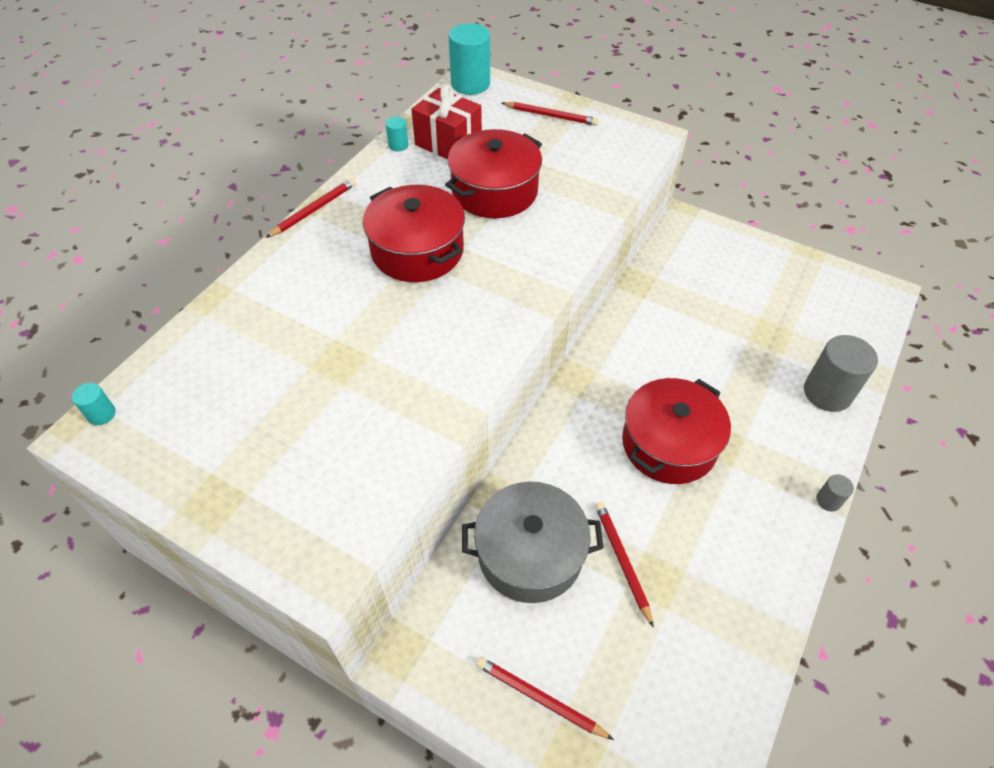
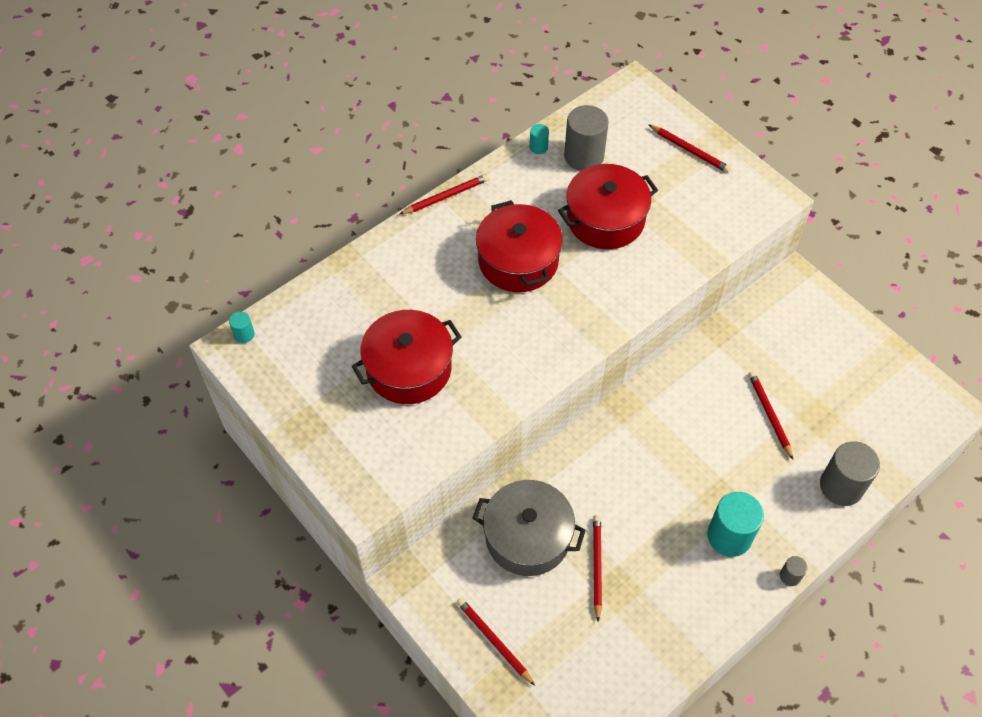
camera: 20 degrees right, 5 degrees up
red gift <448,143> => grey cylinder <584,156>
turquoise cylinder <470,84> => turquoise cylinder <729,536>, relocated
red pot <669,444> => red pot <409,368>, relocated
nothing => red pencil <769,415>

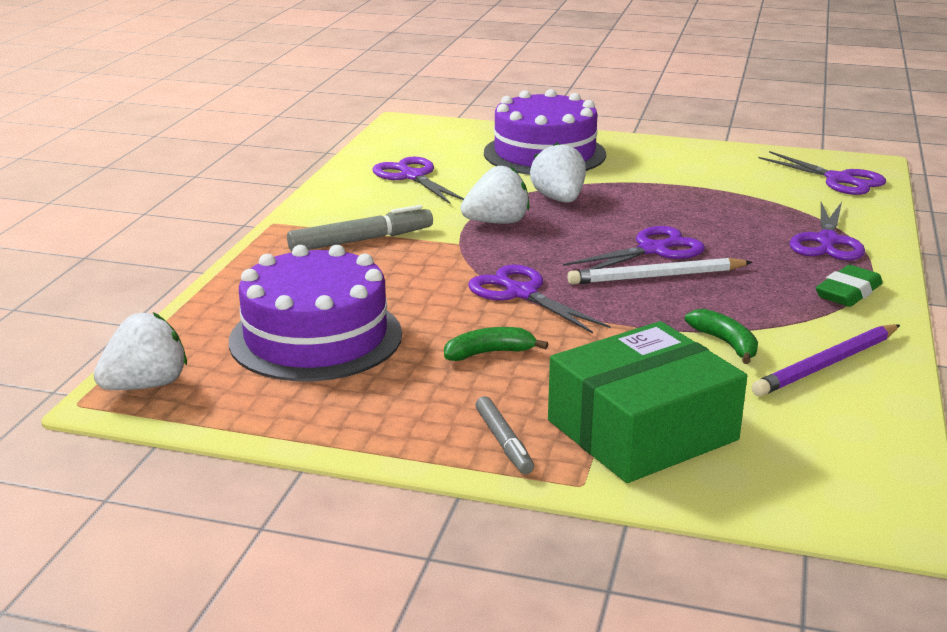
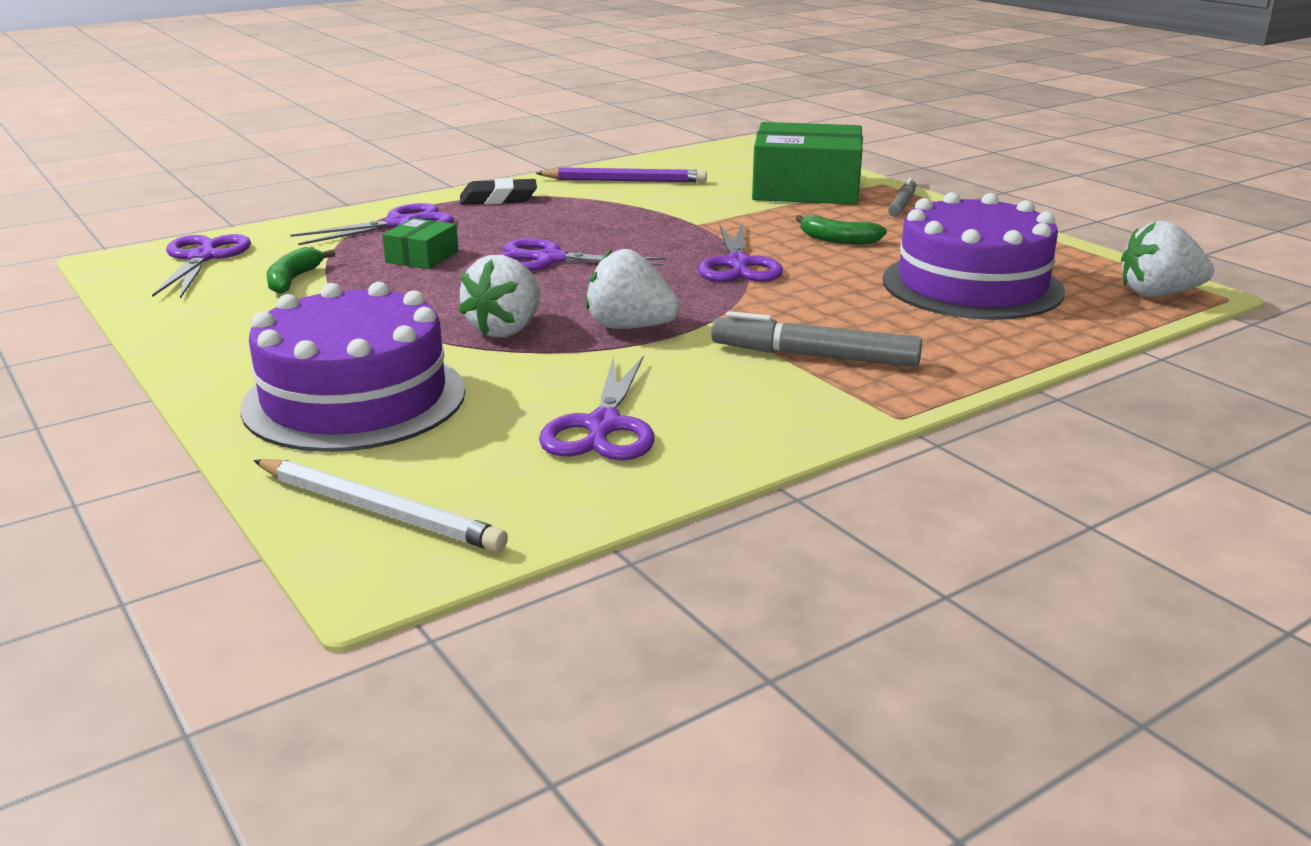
camera: 140 degrees left, 0 degrees up
white pencil <657,276> => white pencil <378,510>, relocated
green banana <725,343> => green banana <293,280>, relocated
green eraser <848,293> => black eraser <498,199>
nothing => green box <422,257>

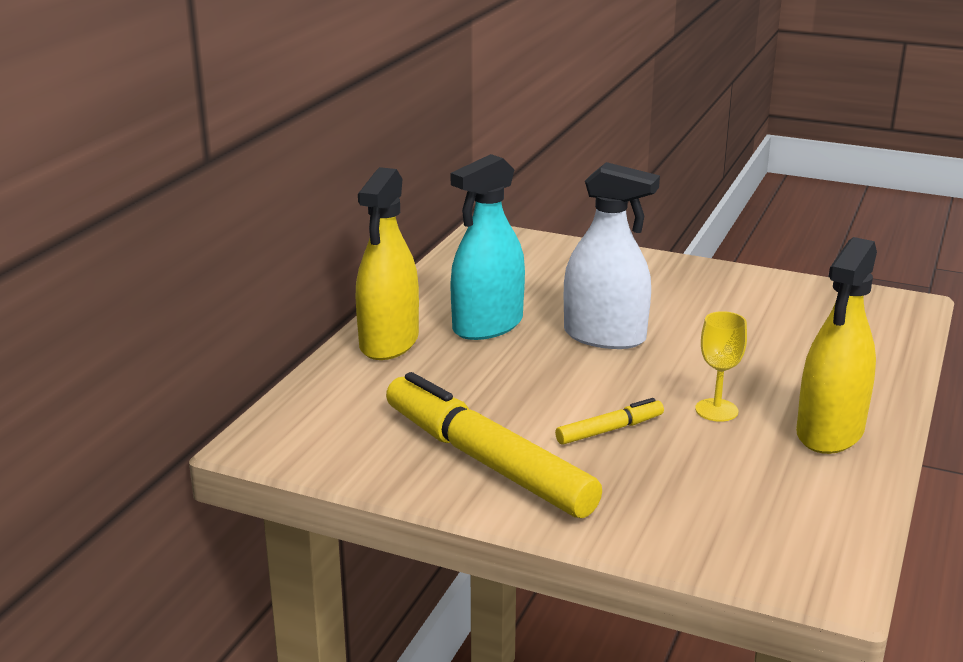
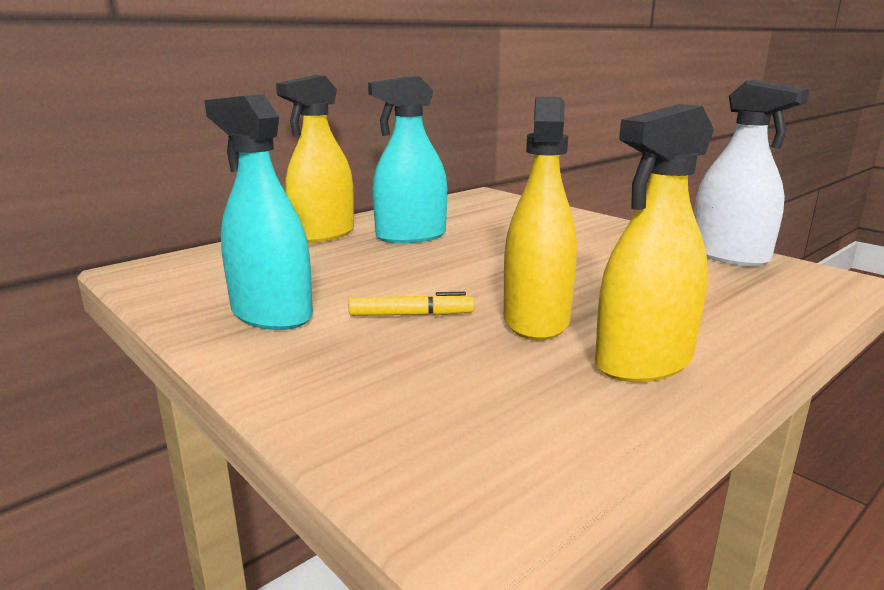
camera: 25 degrees right, 5 degrees down
yellow marker <486,461> => turquoise spray bottle <271,314>
white spray bottle <604,336> => white spray bottle <728,256>, relocated
yellow goblet <716,410> => yellow spray bottle <536,320>

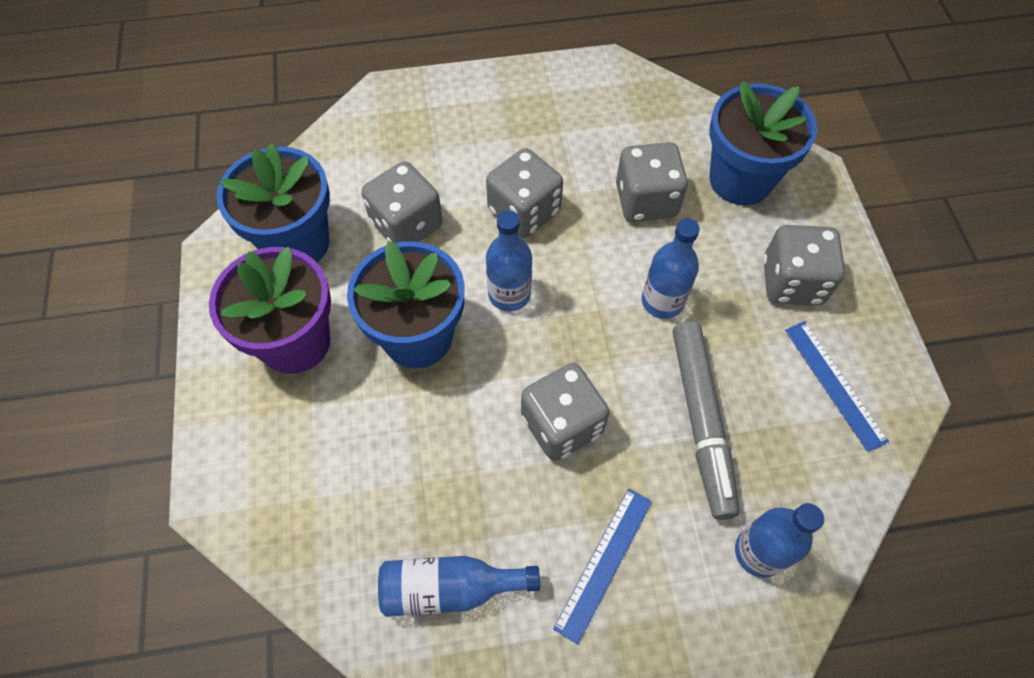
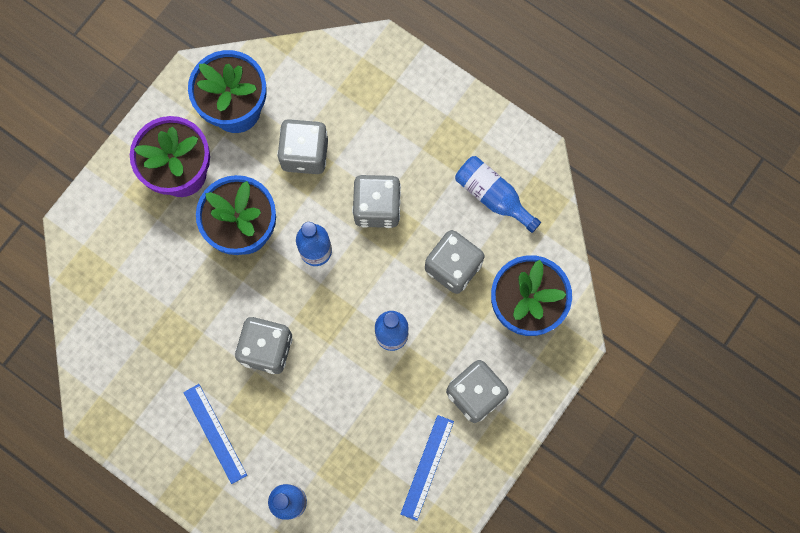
camera: 45 degrees right, 15 degrees up
blue bottle <450,588> => blue bottle <493,196>, relocated
blue ruler <604,563> => blue ruler <215,433>, 75 degrees clockwise
grey marker <701,421> => nothing

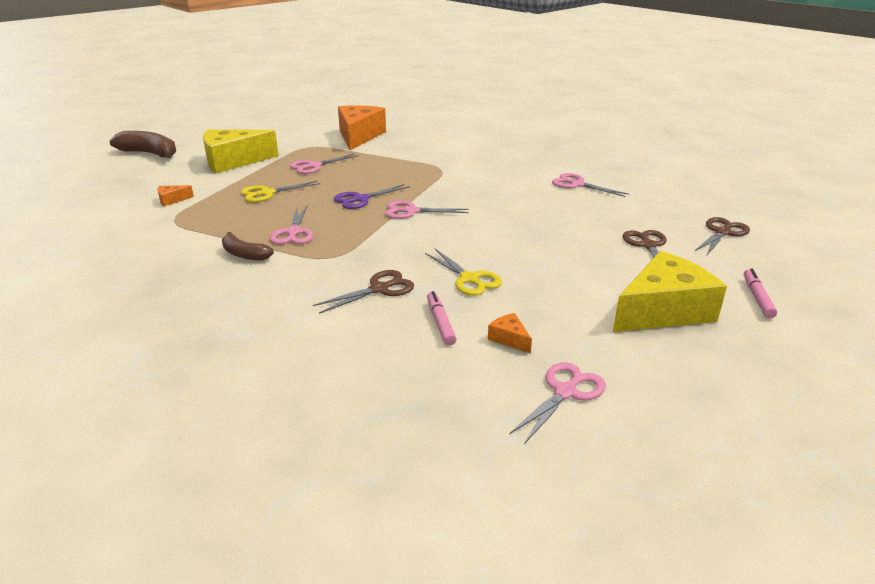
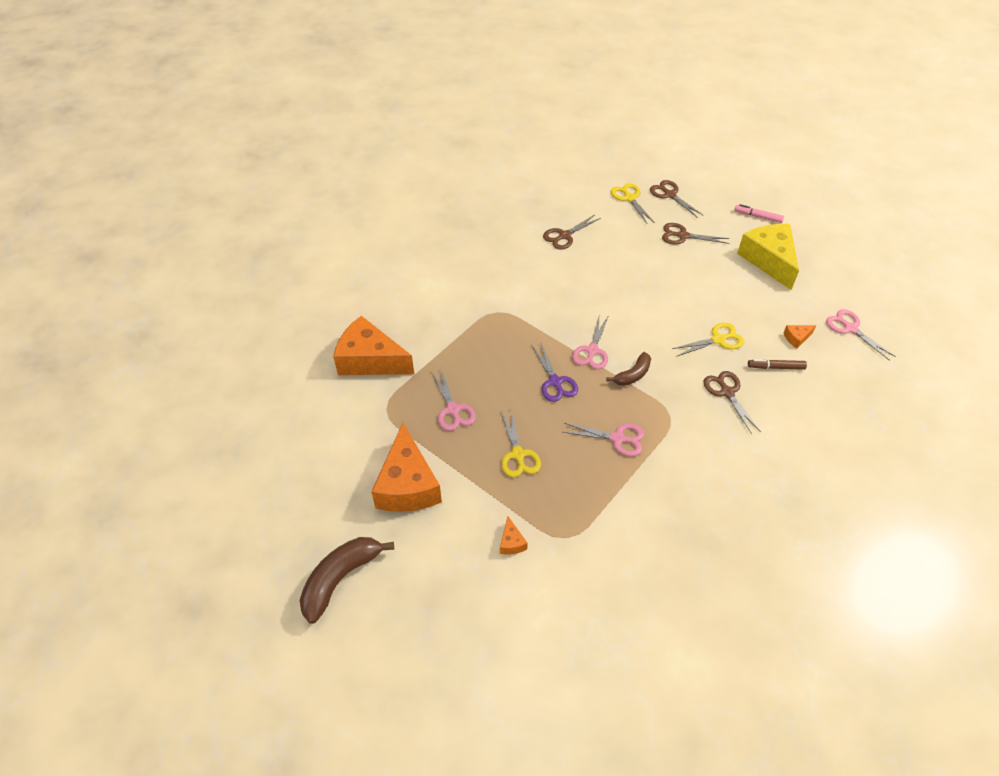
camera: 75 degrees left, 20 degrees up
yellow cheese <233,161> => orange cheese <407,485>
brown banana <244,254> => brown banana <633,375>, relocated
pink marker <440,323> => brown marker <775,367>
pink scissors <577,184> => brown scissors <564,236>
nothing => yellow scissors <629,198>

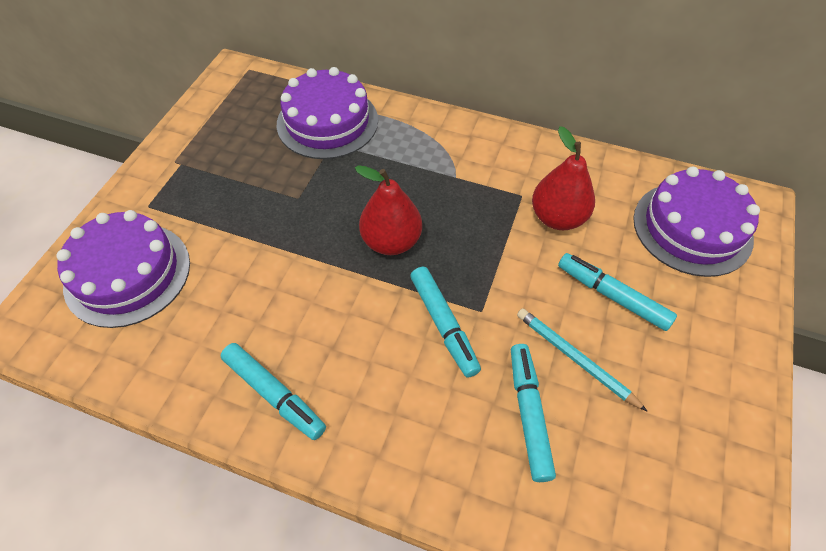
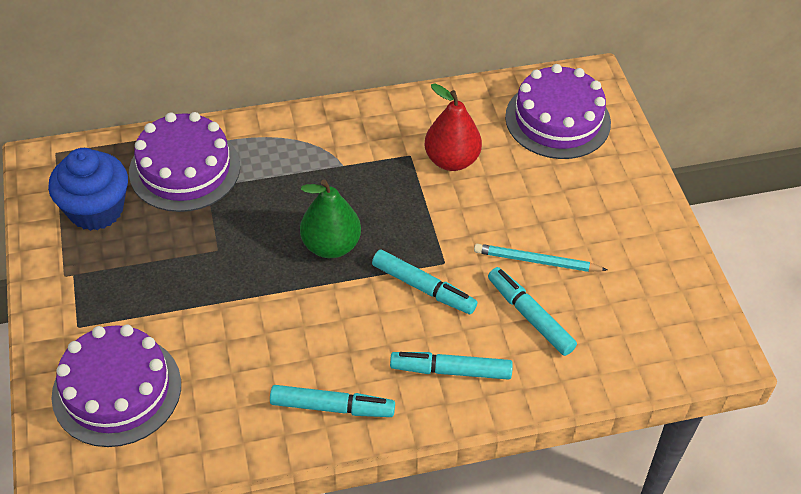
camera: 35 degrees left, 5 degrees down
red pear <391,241> => green pear <331,245>
turquoise marker <612,296> => turquoise marker <451,371>, relocated
nothing => blue cupcake <96,210>

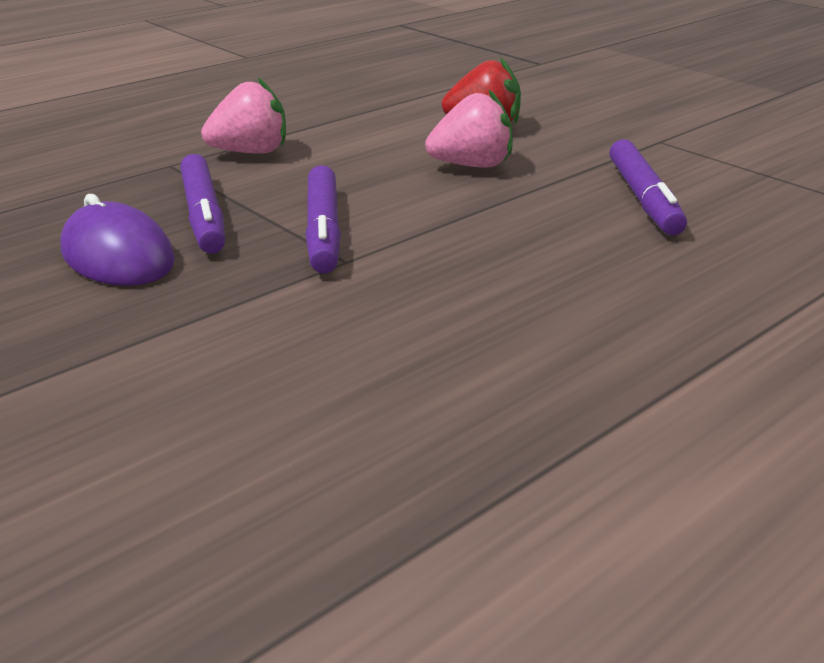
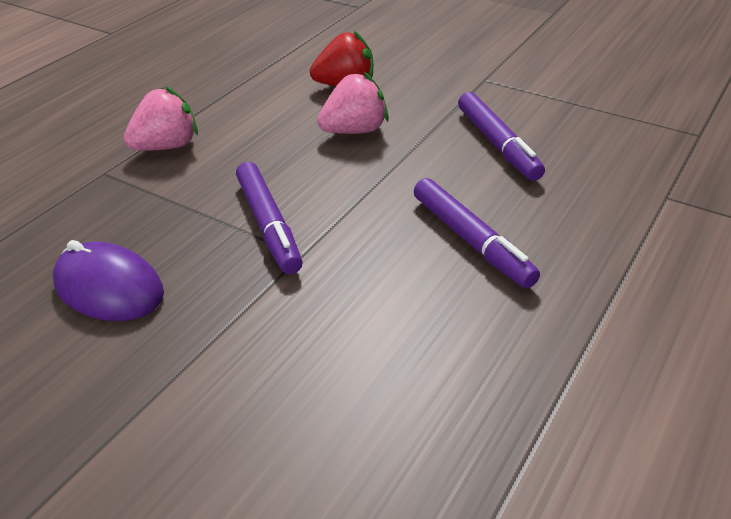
camera: 15 degrees left, 10 degrees up
purple marker <204,215> => purple marker <471,241>, relocated

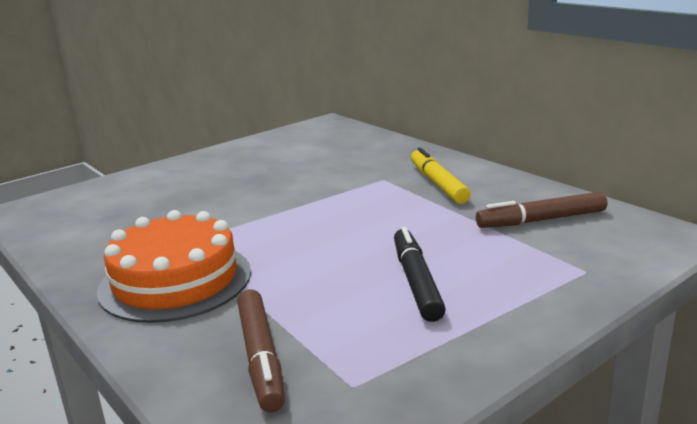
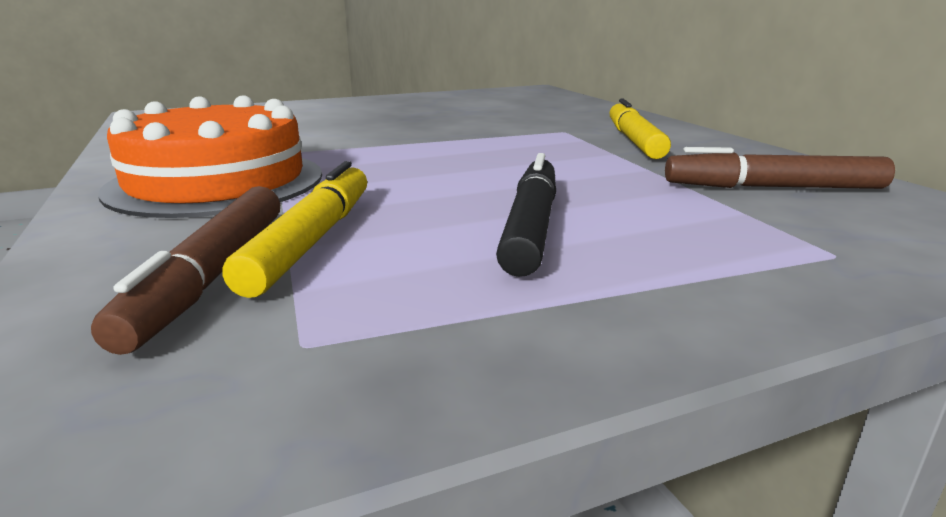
camera: 15 degrees right, 0 degrees up
nothing => yellow marker <312,240>

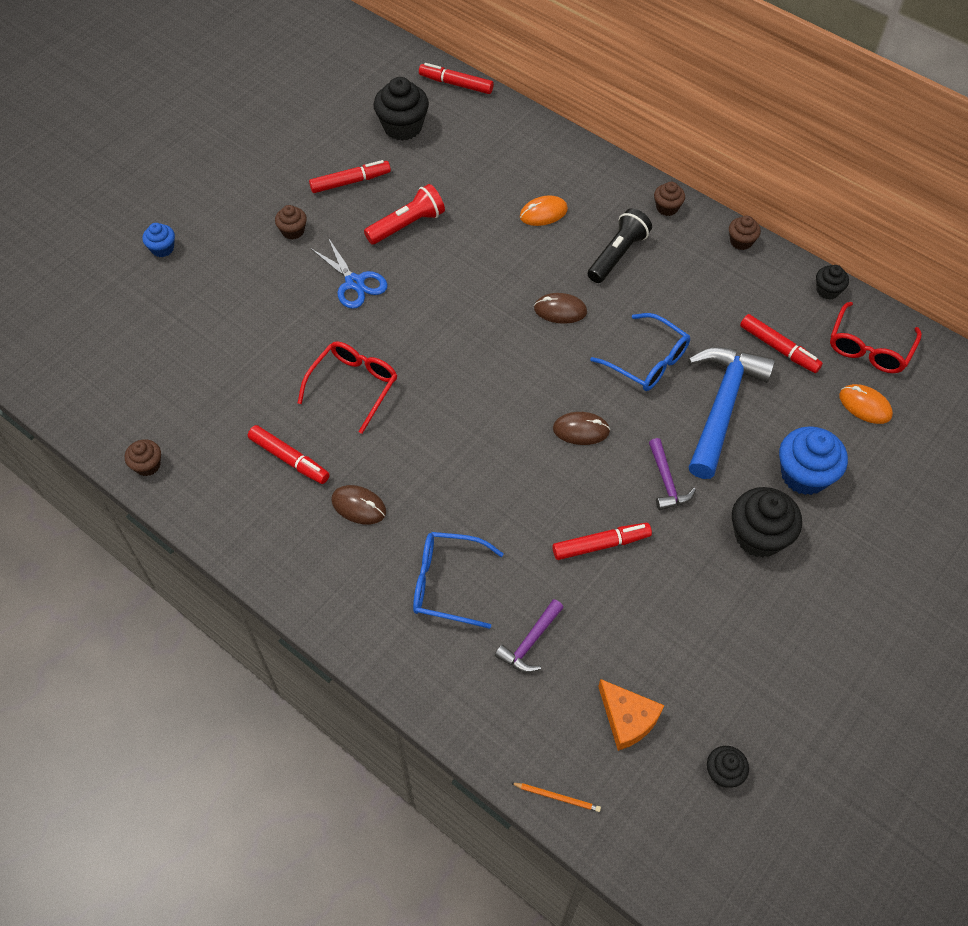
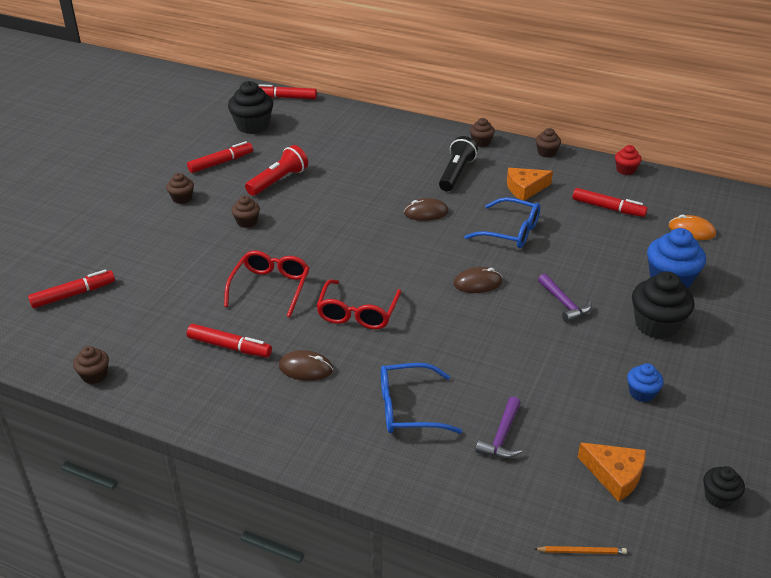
camera: 15 degrees left, 20 degrees down
blue cupcake <162,248> => blue cupcake <641,393>, relocated
blue scissors <354,282> => brown cupcake <247,222>
orange mouse <543,213> => nothing
red marker <601,545> => red marker <73,294>, relocated
blue hammer <722,406> => nothing
black cupcake <827,290> => red cupcake <625,170>
red glasses <869,348> => red glasses <358,313>, relocated
nothing => orange cheese <525,188>

